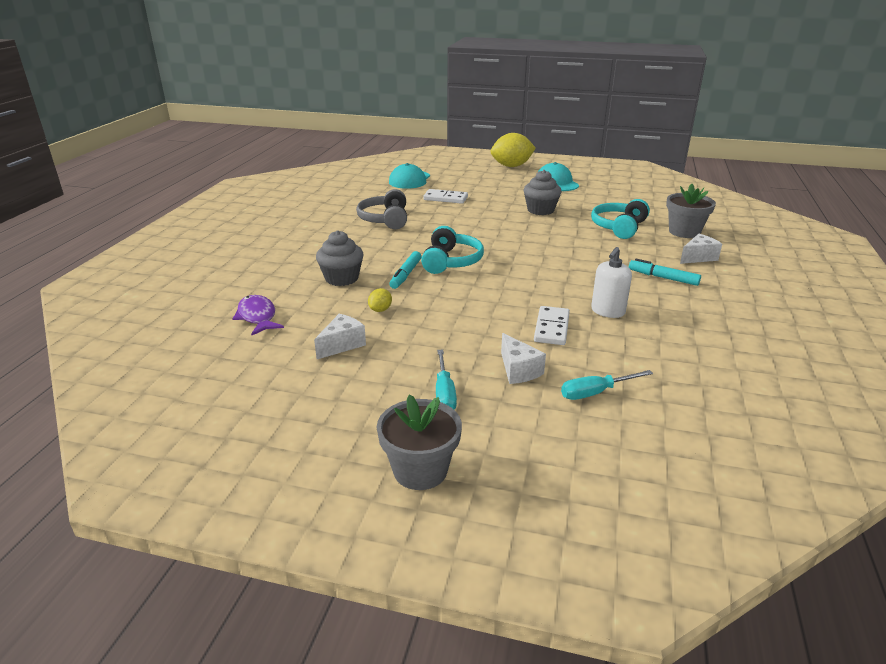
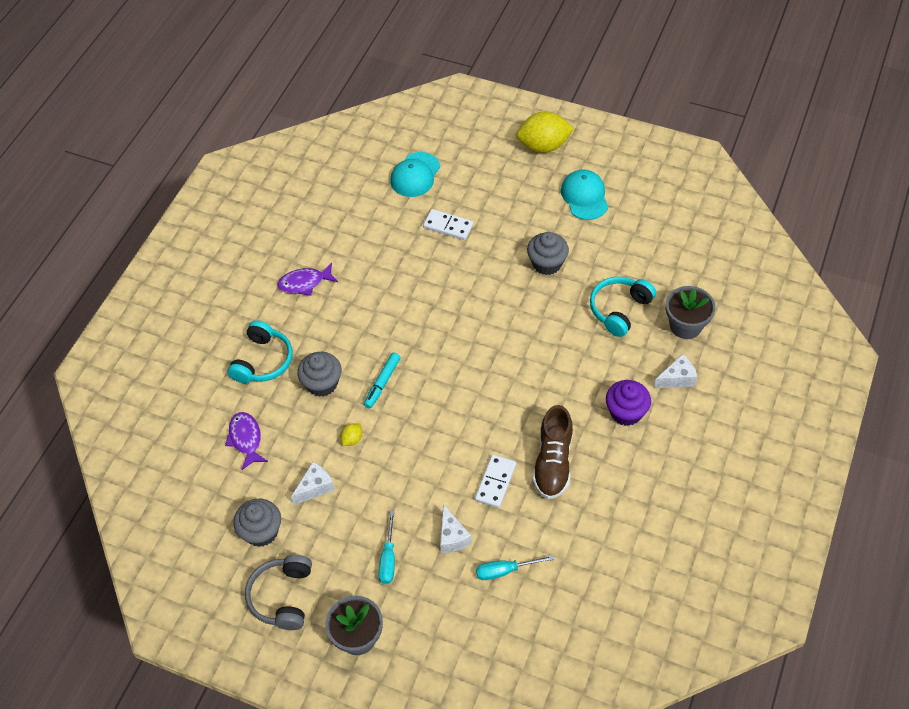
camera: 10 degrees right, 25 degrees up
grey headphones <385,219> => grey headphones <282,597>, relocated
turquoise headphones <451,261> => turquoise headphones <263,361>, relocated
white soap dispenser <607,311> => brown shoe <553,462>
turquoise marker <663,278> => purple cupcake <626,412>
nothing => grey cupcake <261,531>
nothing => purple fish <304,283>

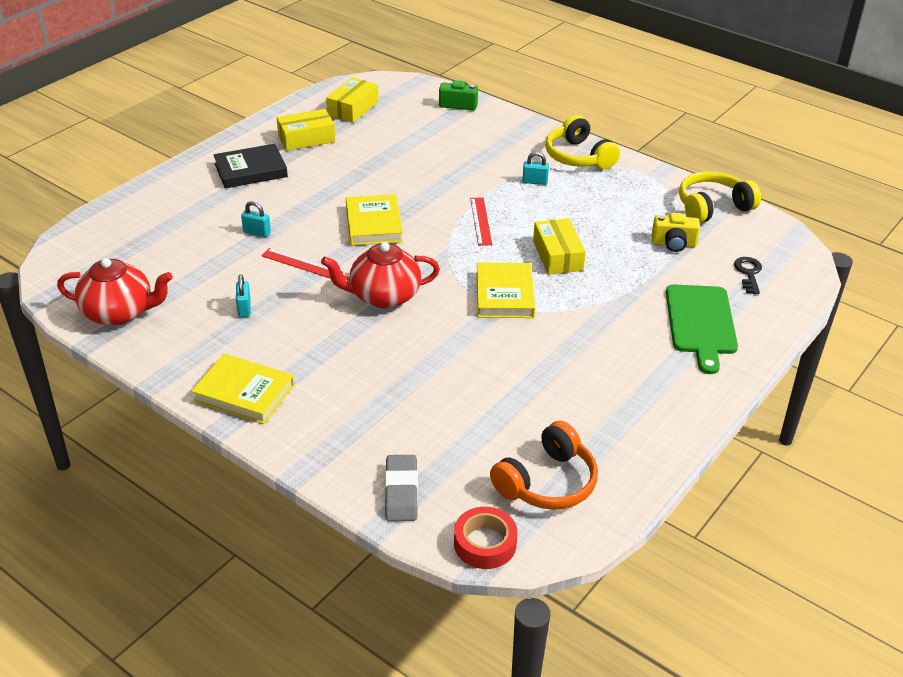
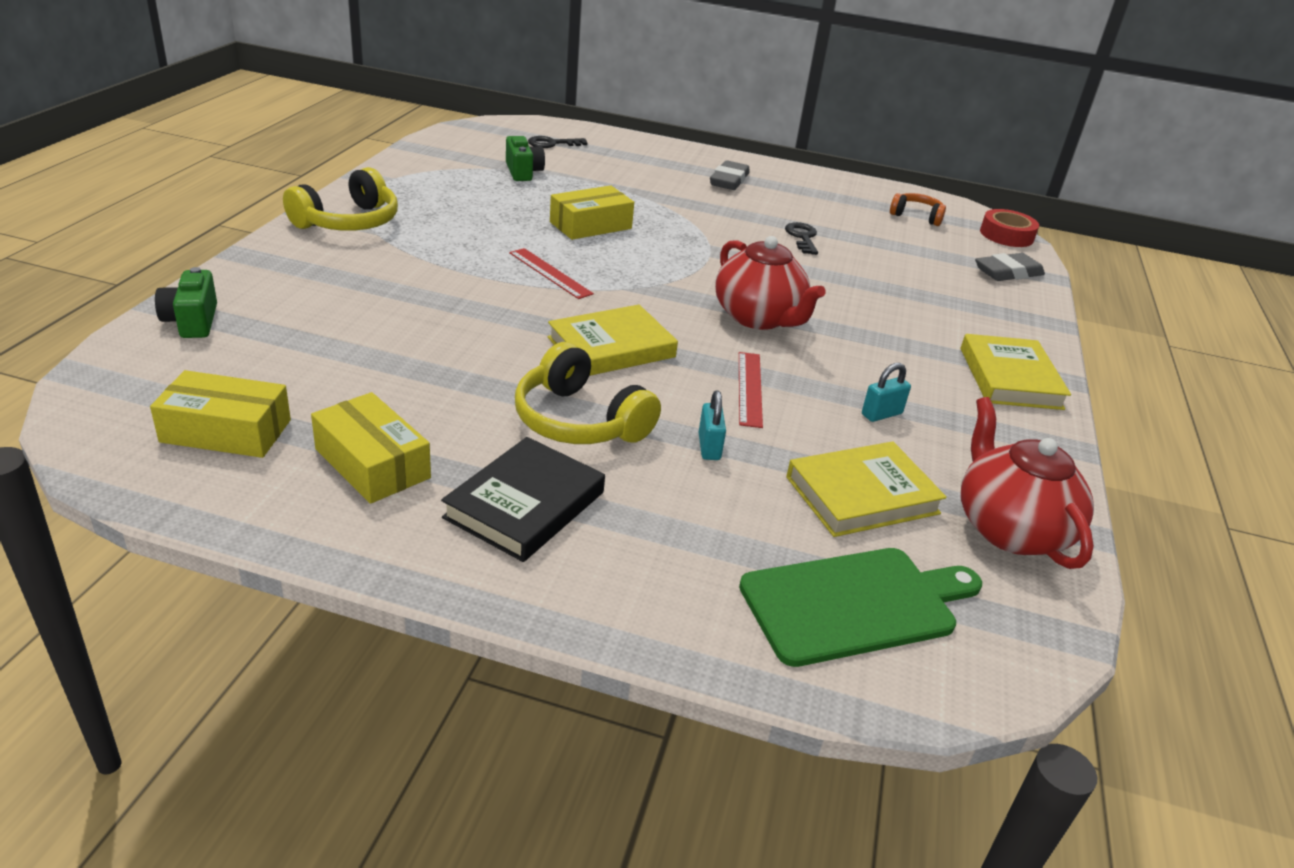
camera: 115 degrees left, 5 degrees down
black book <251,170> => black book <525,505>, 75 degrees clockwise
red ruler <480,221> => red ruler <550,273>, 75 degrees clockwise
yellow book <504,295> => yellow book <862,495>, relocated
orange headphones <547,482> => orange headphones <916,216>, x0.61
turquoise padlock <534,182> => nothing
yellow camera <673,243> => green camera <523,172>
green cutting board <701,323> => green cutting board <855,604>, relocated
yellow headphones <712,207> => yellow headphones <579,421>, relocated
nothing => grey eraser <729,180>
nothing => black key <802,237>

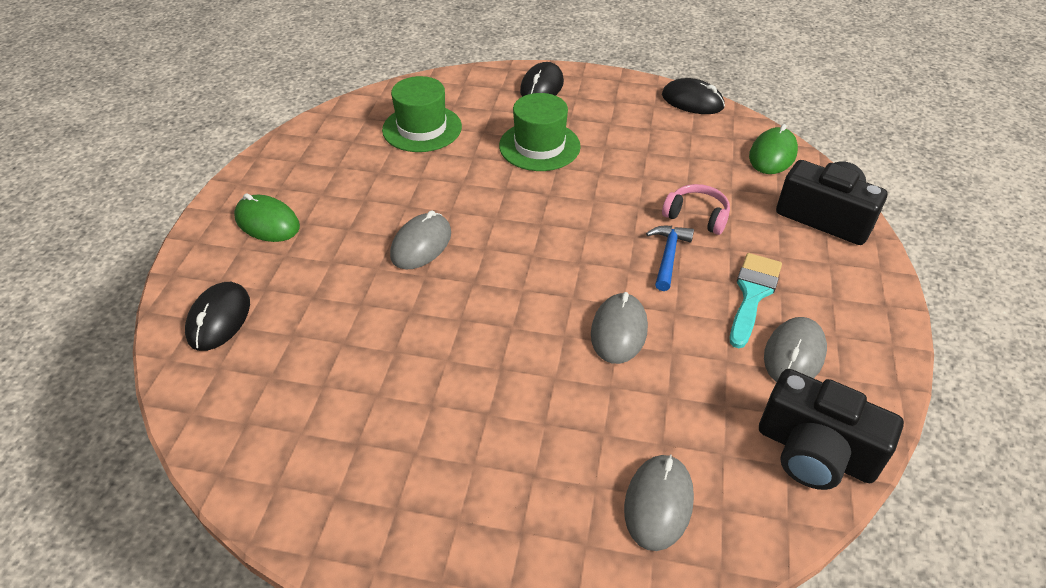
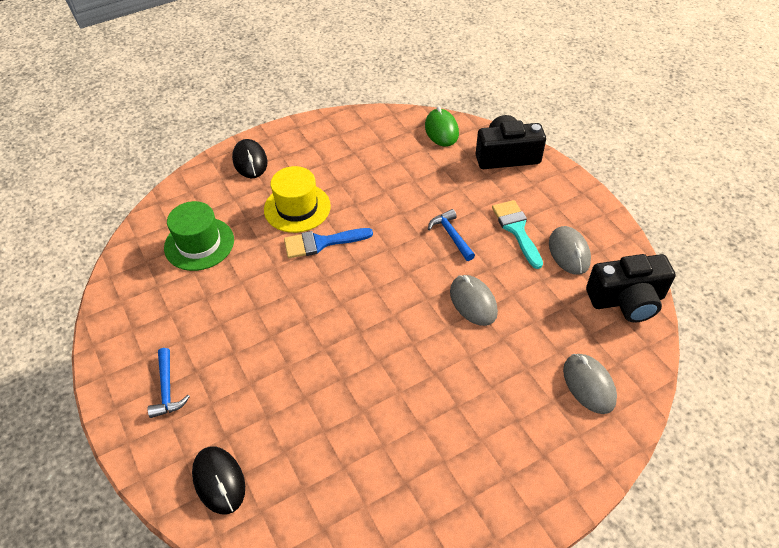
camera: 40 degrees left, 5 degrees up
green mouse <267,222> => blue hammer <167,389>
grey mouse <421,244> => nothing
green hat <539,146> => yellow hat <297,208>
black mouse <692,101> => nothing
pink headphones <696,216> => nothing
nothing => blue brush <321,243>

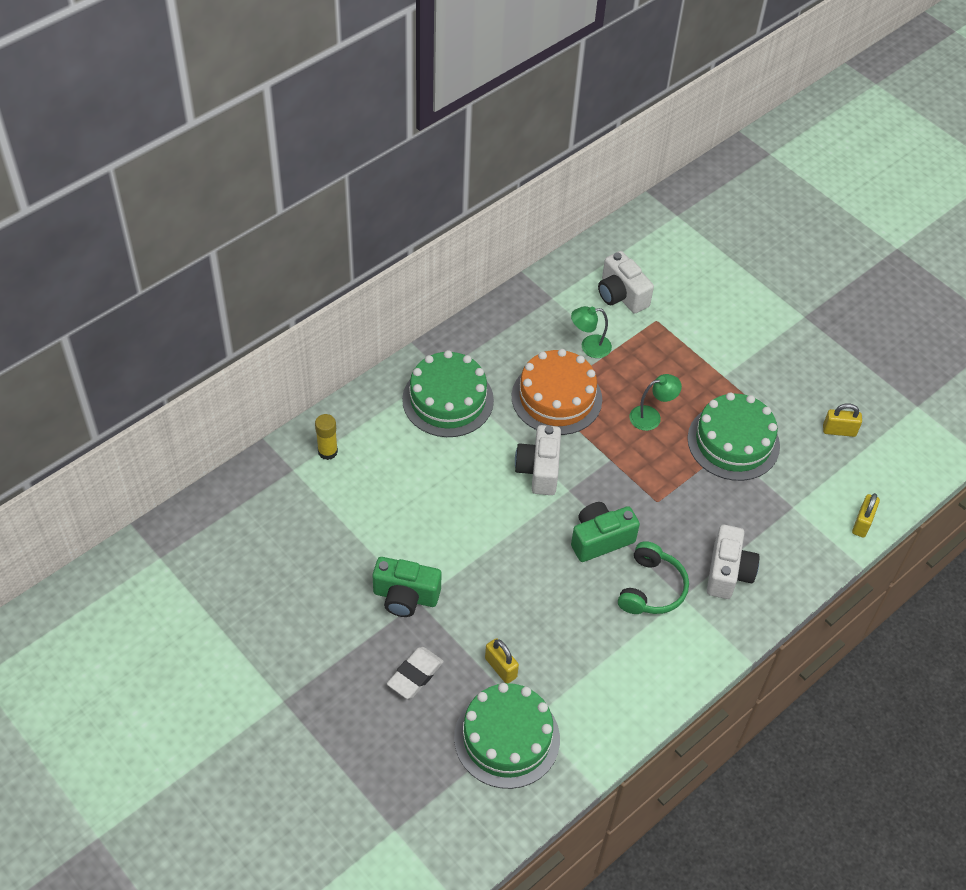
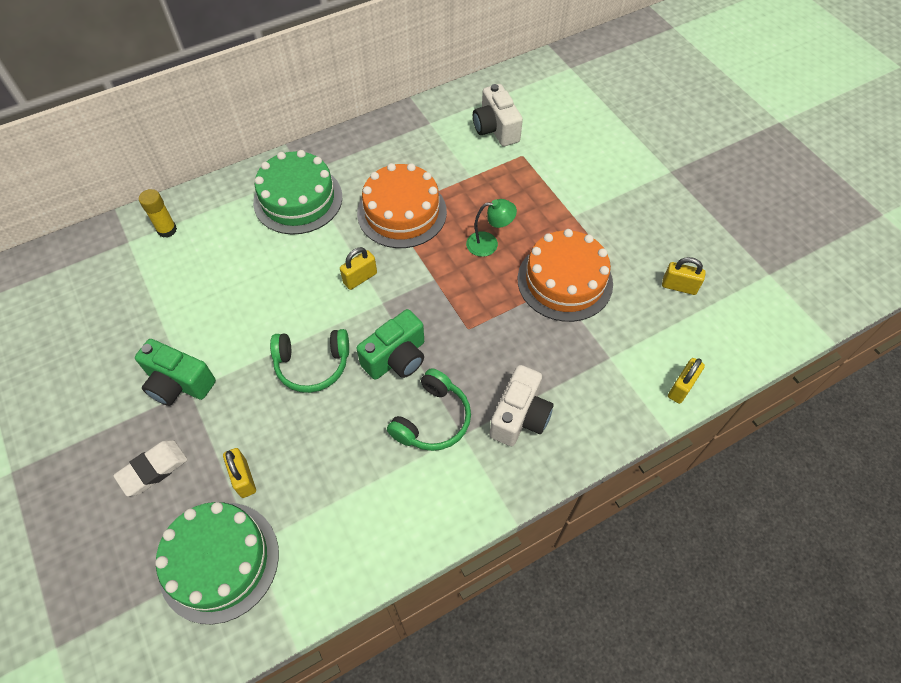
camera: 15 degrees right, 5 degrees up
white camera <539,470> => yellow padlock <360,278>
green lamp <589,347> => nothing
green camera <600,539> => green camera <396,358>, 150 degrees clockwise
green cake <733,442> => orange cake <565,281>
nothing => green headphones <312,365>

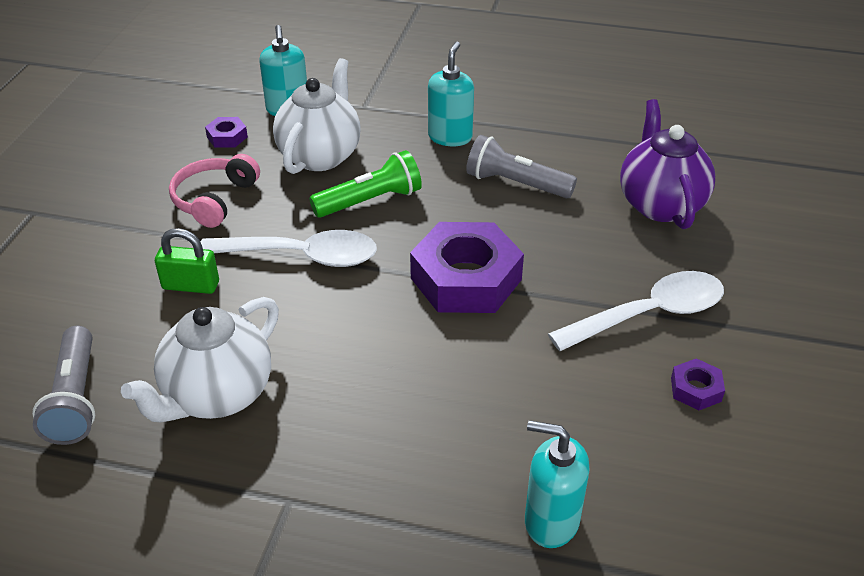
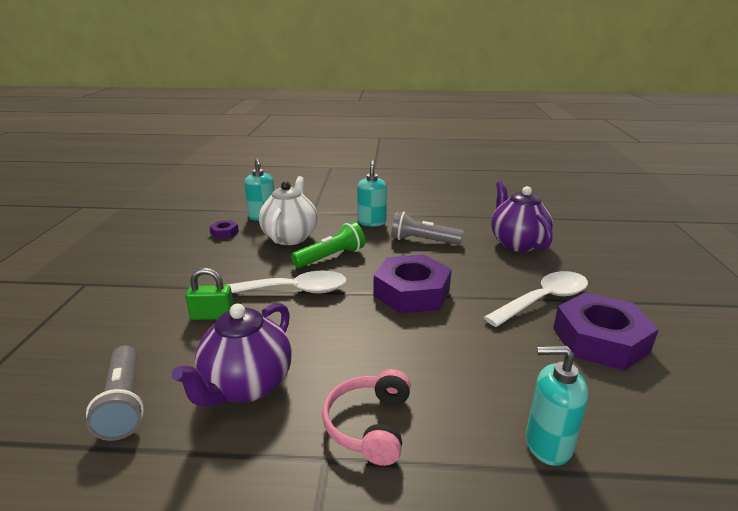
camera: 10 degrees left, 15 degrees down
white teapot <217,395> => purple teapot <246,386>
pink headphones <214,199> => pink headphones <369,425>, relocated
purple nut <696,389> => purple nut <600,340>, x2.29

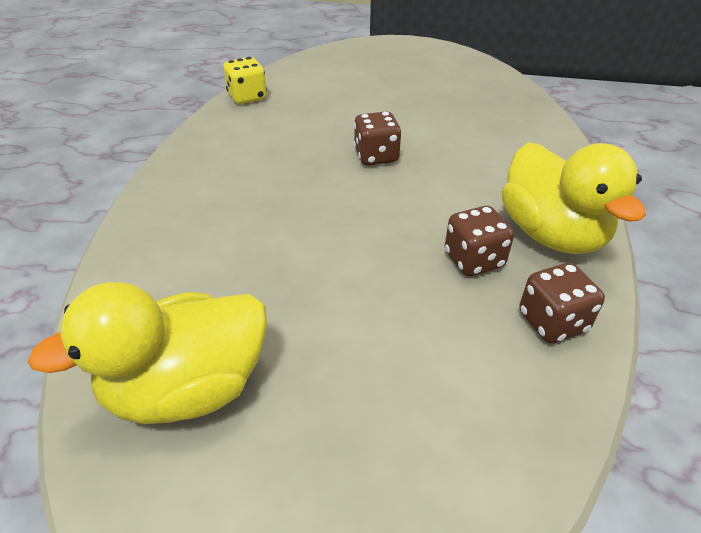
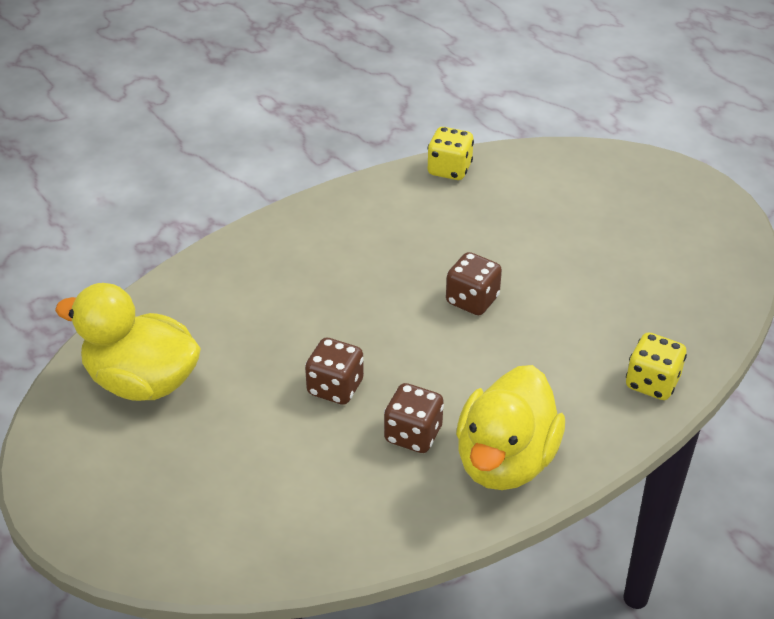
camera: 45 degrees right, 0 degrees up
brown dice <552,322> => brown dice <335,387>, relocated
nothing => yellow dice <652,383>

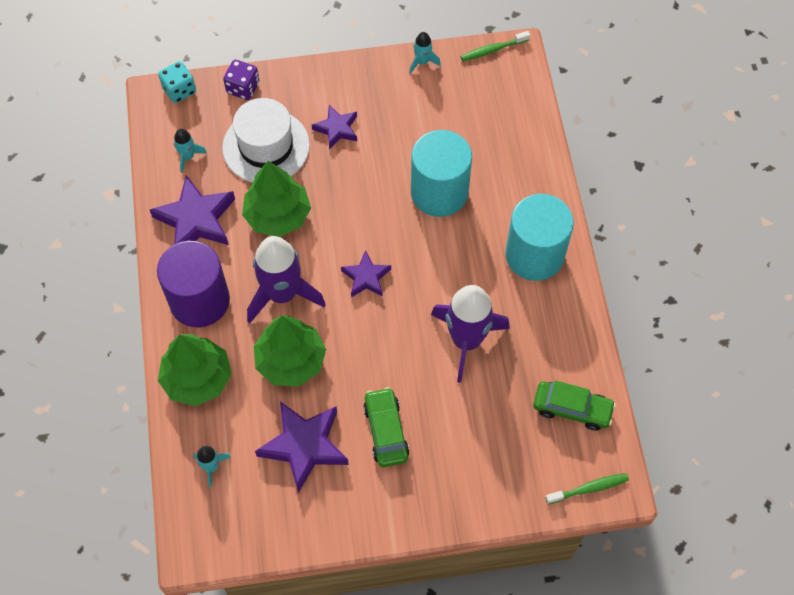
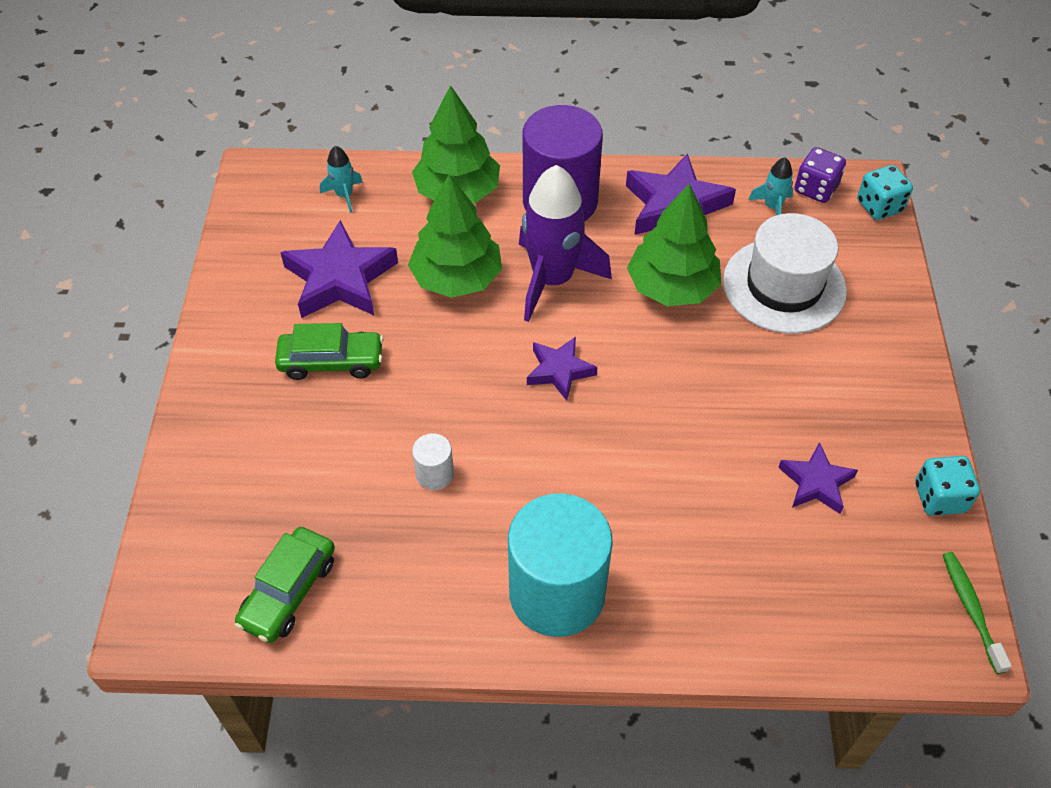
camera: 100 degrees right, 10 degrees down
purple dice <243,88> => purple dice <815,189>, relocated
purple star <337,129> => purple star <816,482>, relocated
turquoise rocket <422,62> => turquoise dice <939,497>
turquoise cylinder <439,192> => nothing
purple rocket <466,340> => white cylinder <435,474>
green toothbrush <589,488> => nothing

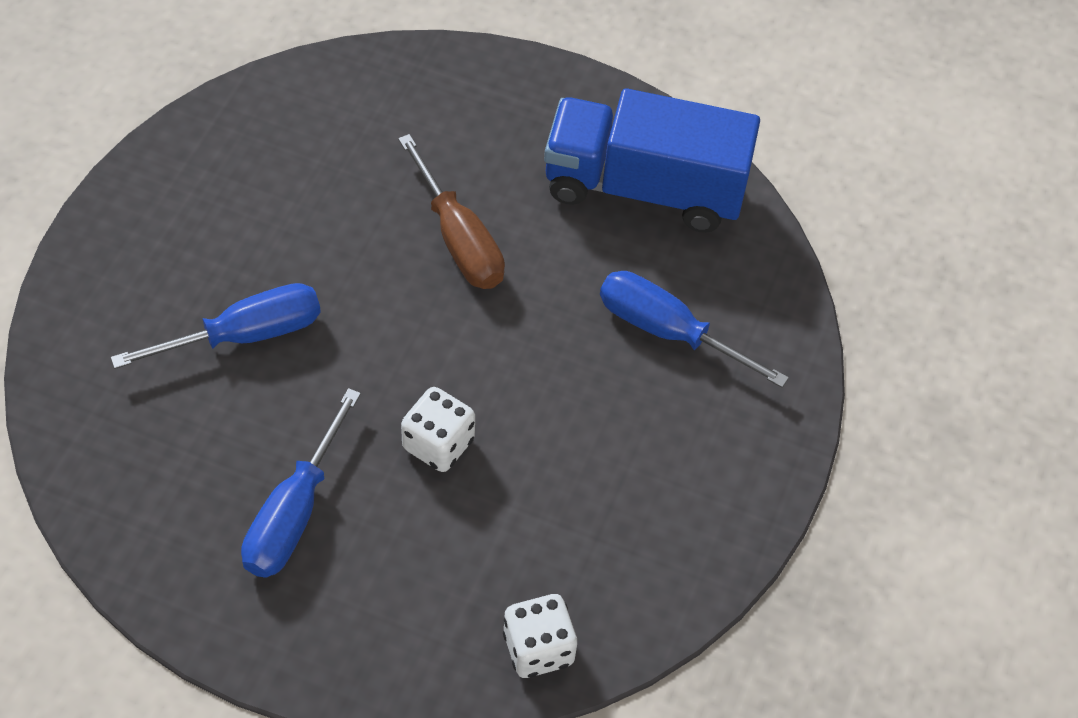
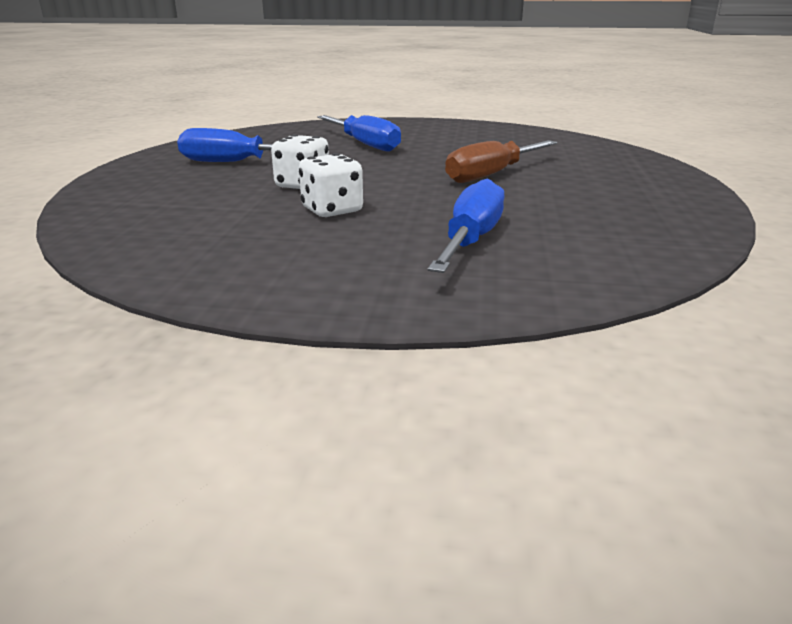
camera: 80 degrees right, 30 degrees down
white dice <538,648> => white dice <332,210>, relocated
blue truck <644,188> => nothing

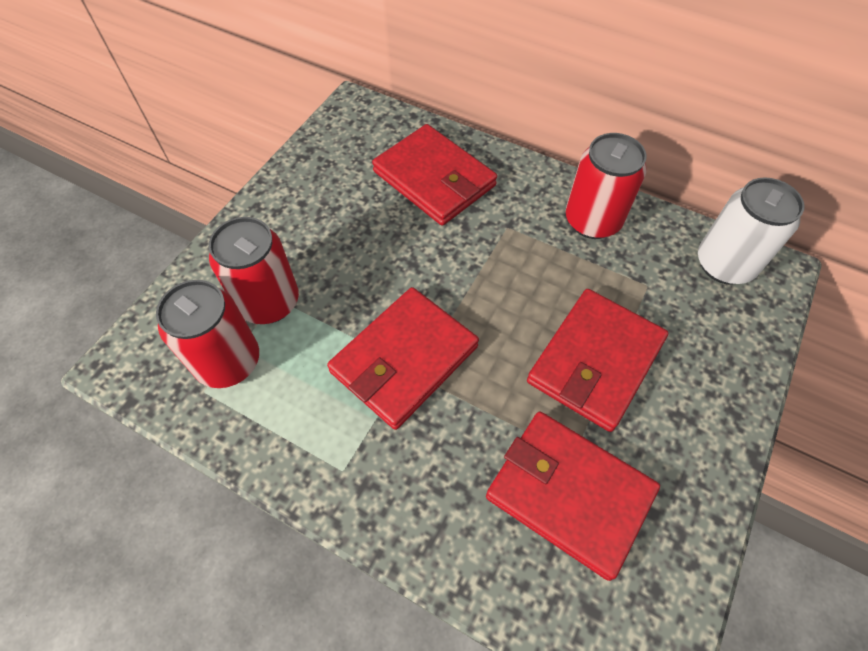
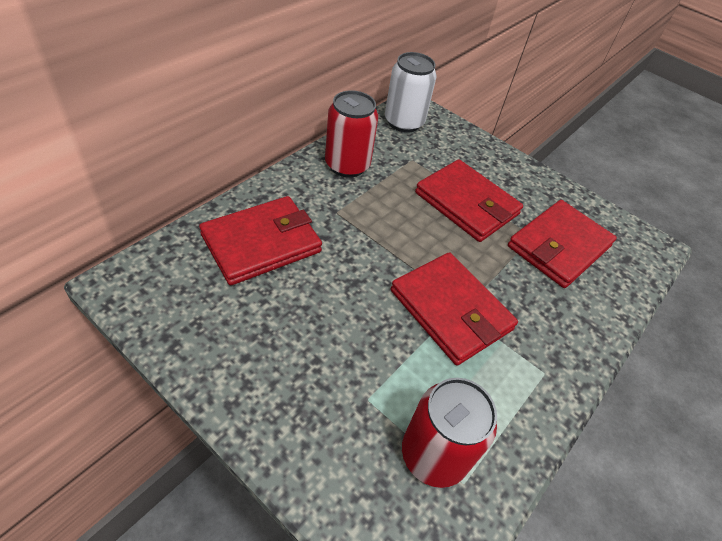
camera: 85 degrees left, 10 degrees down
red can <269,302> => nothing

